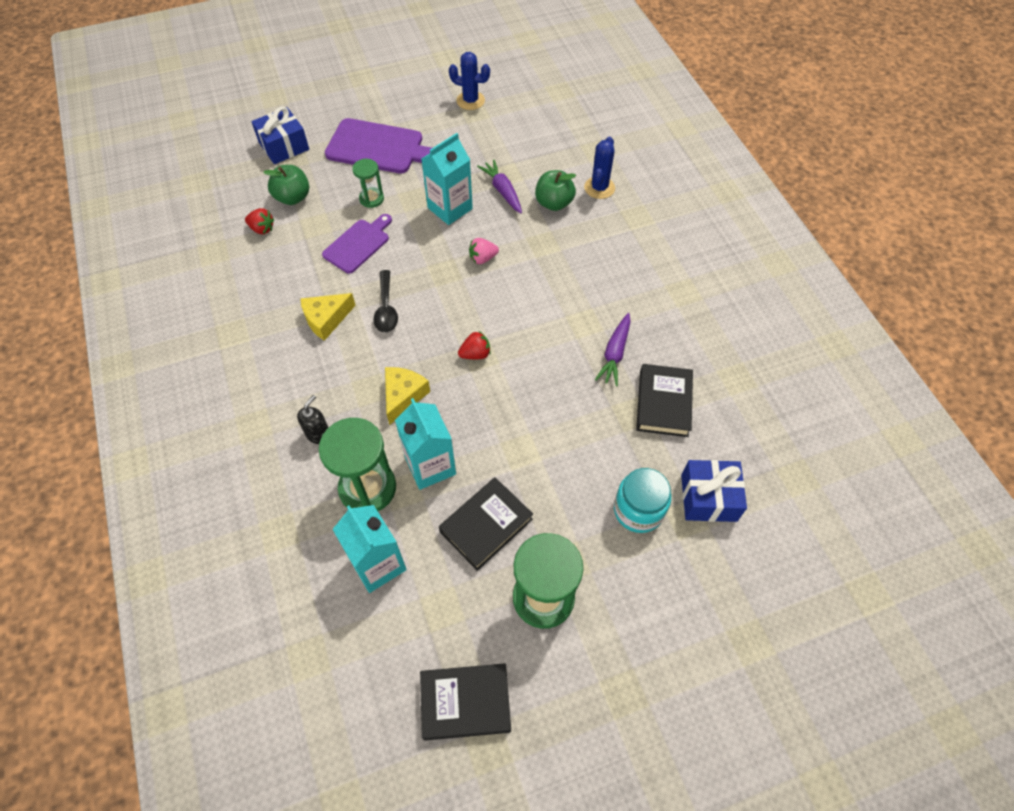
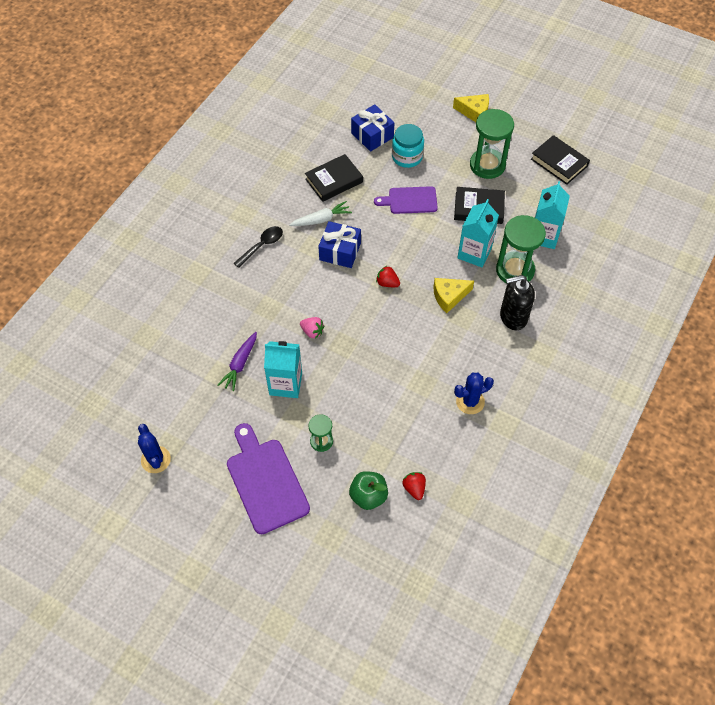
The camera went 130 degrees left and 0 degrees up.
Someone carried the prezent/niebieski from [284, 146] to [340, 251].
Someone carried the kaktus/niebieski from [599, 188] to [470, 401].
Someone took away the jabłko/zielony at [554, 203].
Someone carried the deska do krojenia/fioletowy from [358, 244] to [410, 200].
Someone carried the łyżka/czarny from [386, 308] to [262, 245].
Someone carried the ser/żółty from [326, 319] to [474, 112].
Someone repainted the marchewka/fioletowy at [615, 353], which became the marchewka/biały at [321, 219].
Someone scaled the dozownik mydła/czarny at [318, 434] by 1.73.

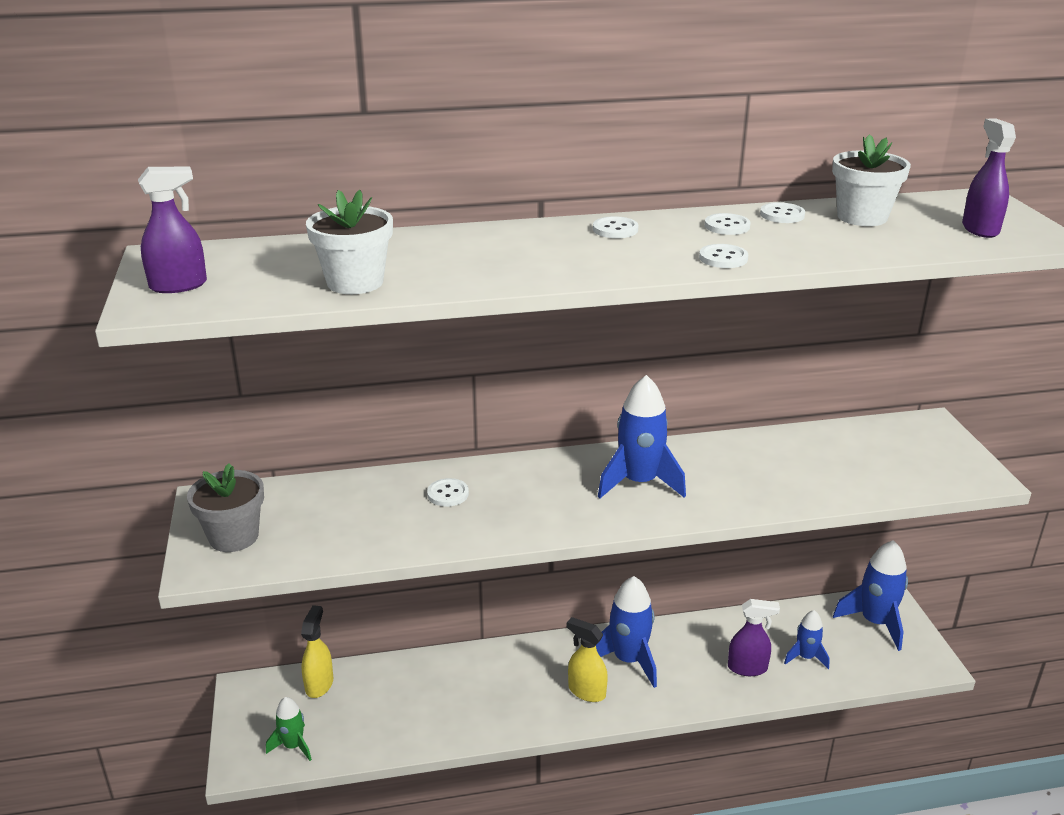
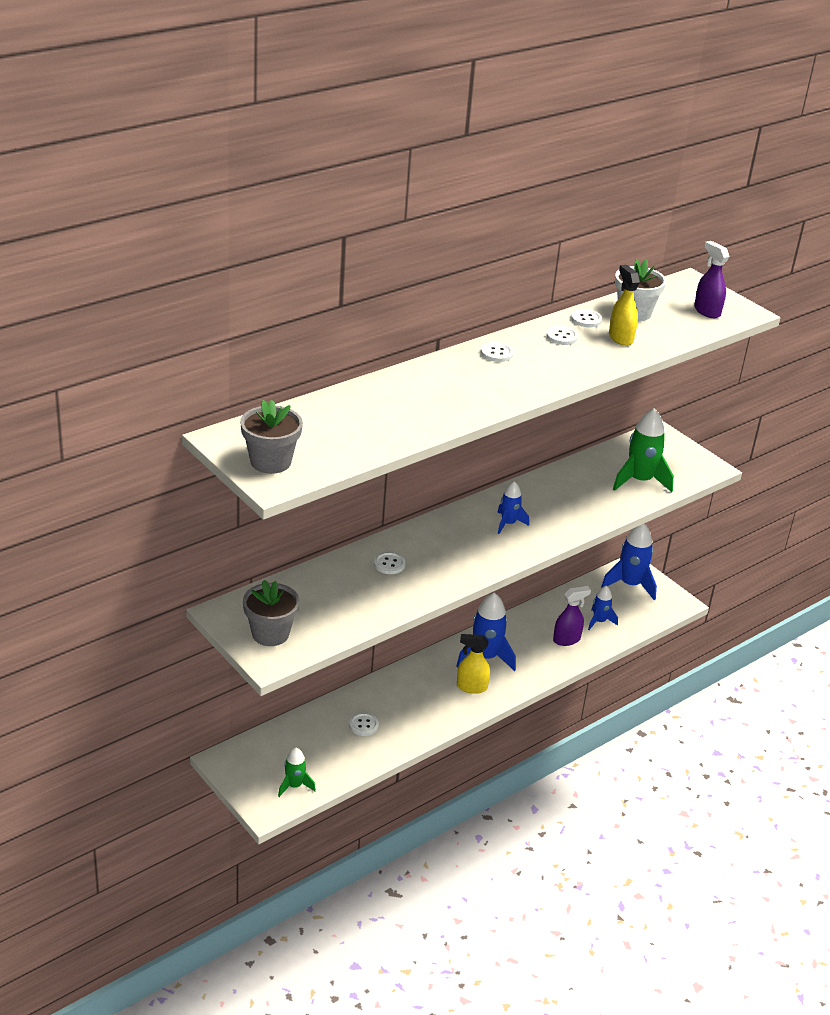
The camera went 30 degrees left and 5 degrees up.
Someone swapped the spryskiwacz/fioletowy at [179, 285] for the doniczka/szary at [270, 462].
Someone took away the doniczka/biały at [355, 282].
Someone carried the guzik/biały from [723, 258] to [363, 725].
Someone scaled the rakieta/niebieski at [639, 482] by 0.58.
Someone carried the spryskiwacz/żółty from [319, 684] to [620, 338].
Someone put down the rakieta/zielony at [639, 481].

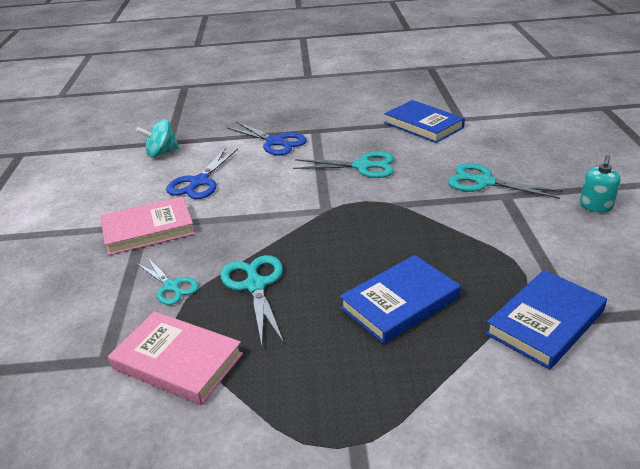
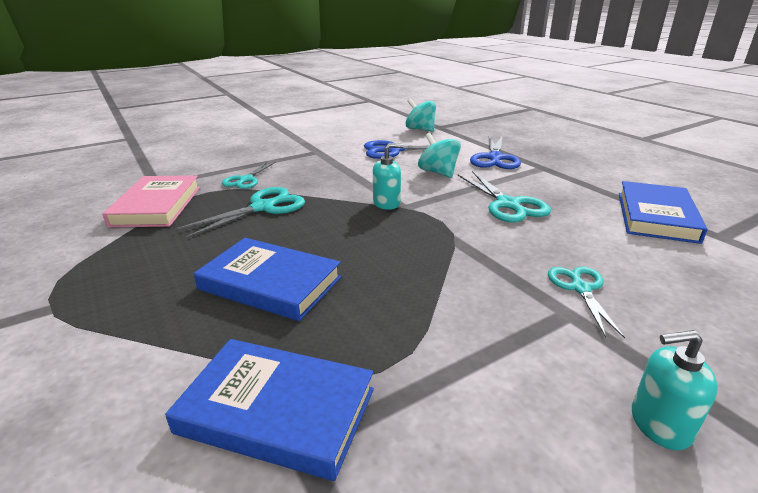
The camera went 60 degrees right and 5 degrees down.
Someone scaled the nożyczki/turkusowy at [484, 182] by 0.66.
Someone took away the książka/różowy at [148, 230].
Someone put down the bączek/turkusowy at [438, 173].
Someone put down the dozownik mydła/turkusowy at [387, 203].

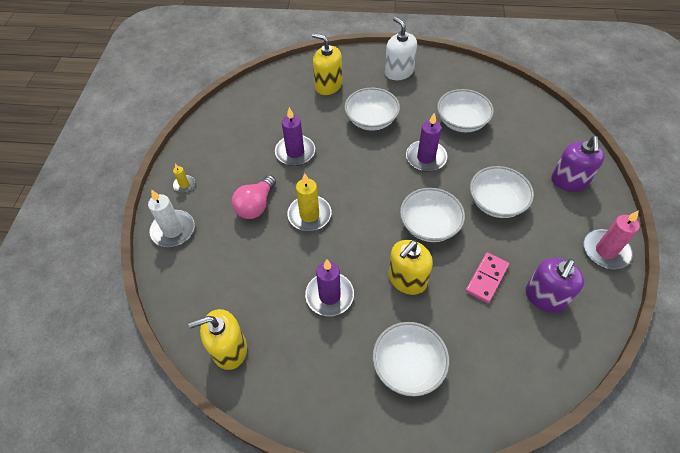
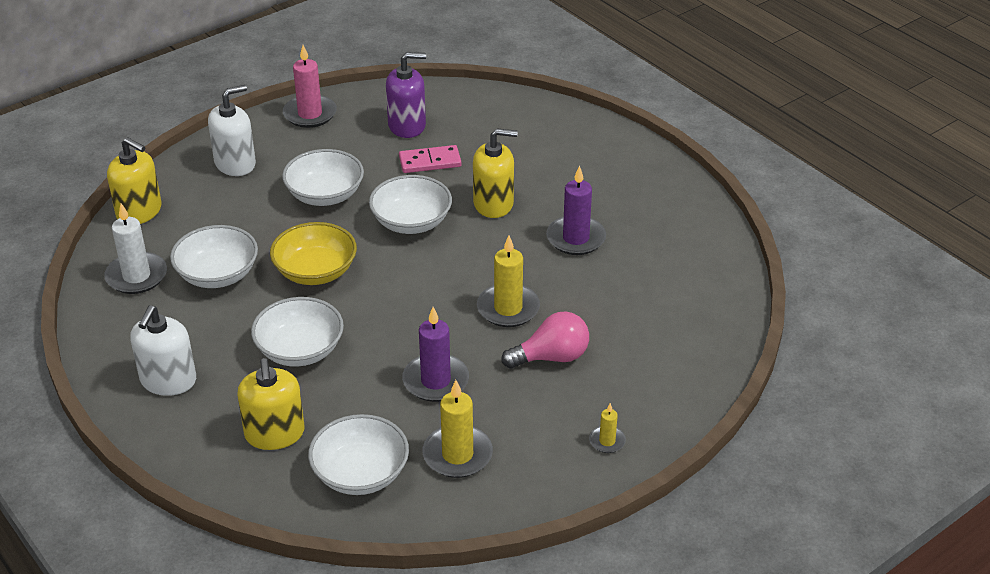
The camera went 135 degrees left and 15 degrees down.
Someone swapped the świeca/fioletowy at [426, 158] for the miska/żółty at [315, 271].
Someone repainted the dozownik mydła/fioletowy at [569, 181], which became the dozownik mydła/biały at [235, 163].
Someone carried the świeca/biały from [173, 230] to [136, 276].
Someone carried the dozownik mydła/żółty from [229, 349] to [139, 212].
Someone carried the miska/biały from [408, 365] to [360, 473].
Someone put down the świeca/żółty at [457, 454].

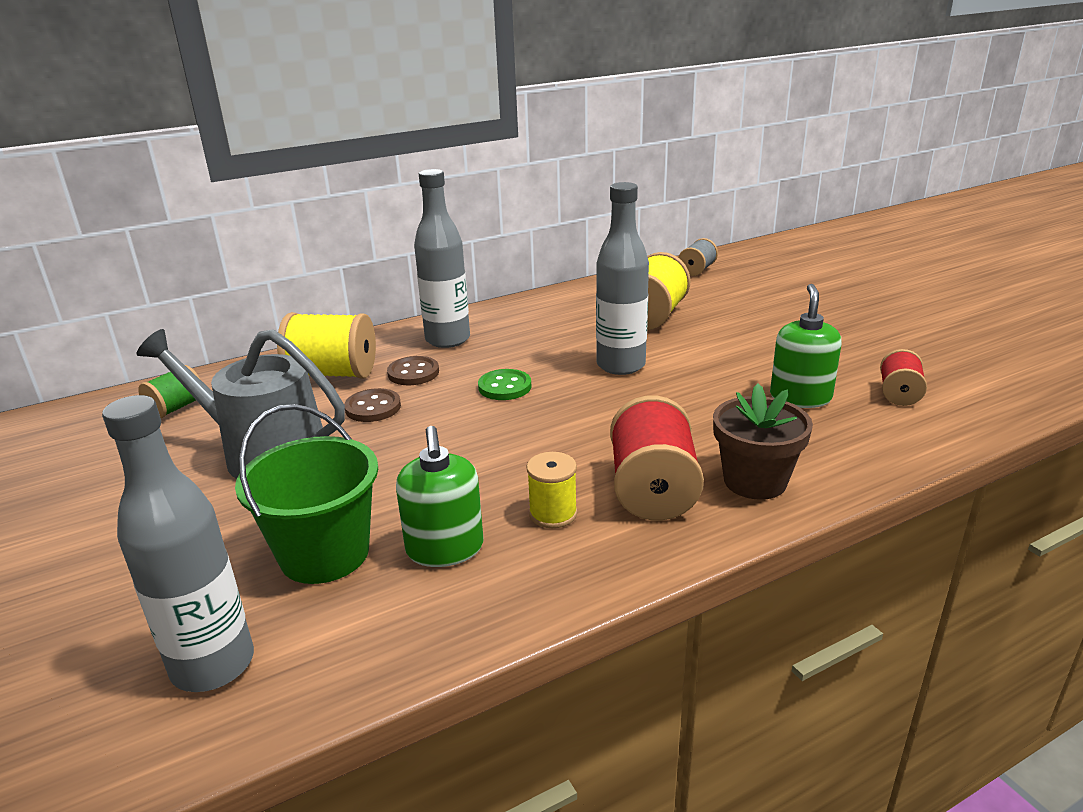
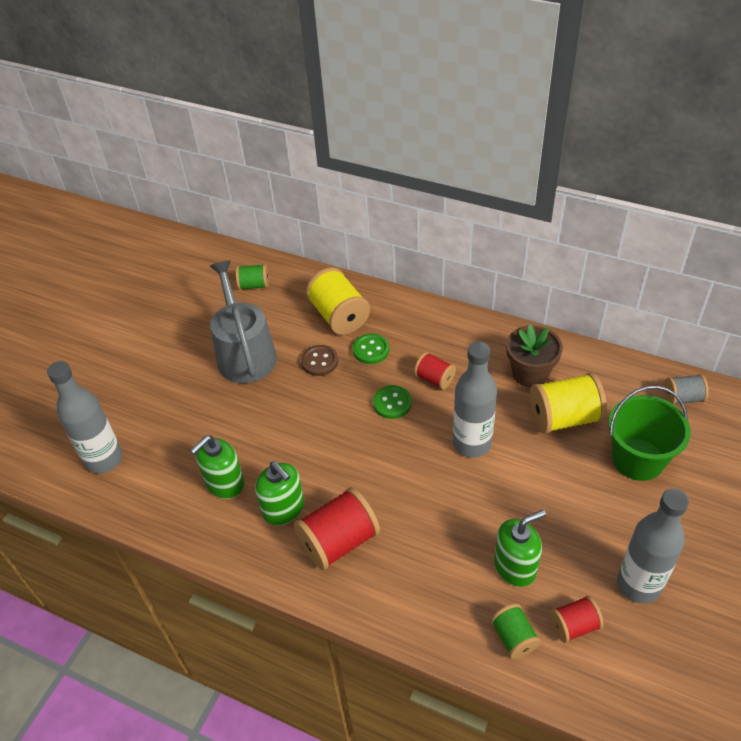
The camera went 55 degrees right and 20 degrees up.
Someone carried the butelka/szary from [447, 339] to [638, 584].
Someone repainted the guzik/brązowy at [413, 373], which became the guzik/zielony at [371, 350].
Someone carried the doniczka/brązowy from [755, 481] to [530, 373].
Someone carried the wiadro/zielony from [324, 554] to [638, 459].
Someone swapped the szpulka/żółty at [553, 513] for the dozownik mydła/zielony at [284, 509].
Someone put down the szpulka/czerwony at [434, 379].
Someone put down the szpulka/zielony at [513, 637].

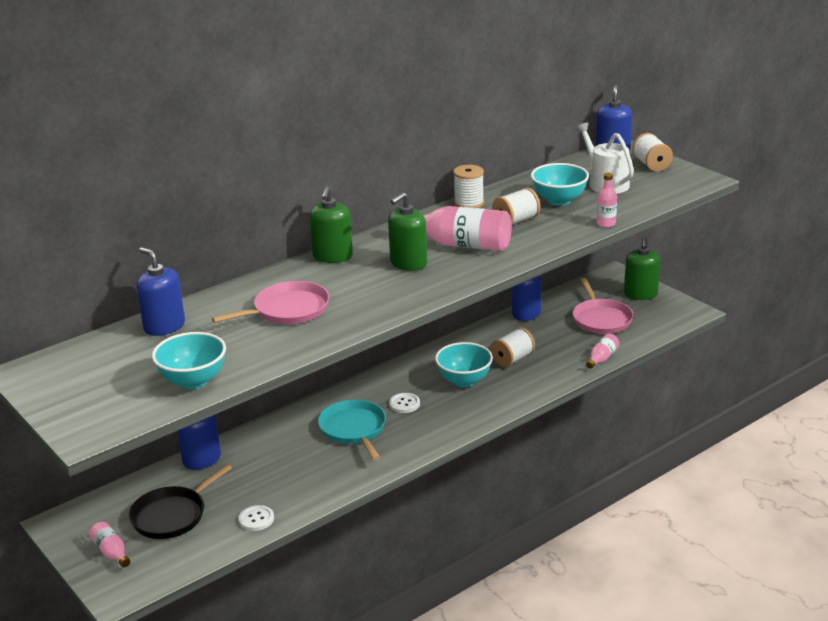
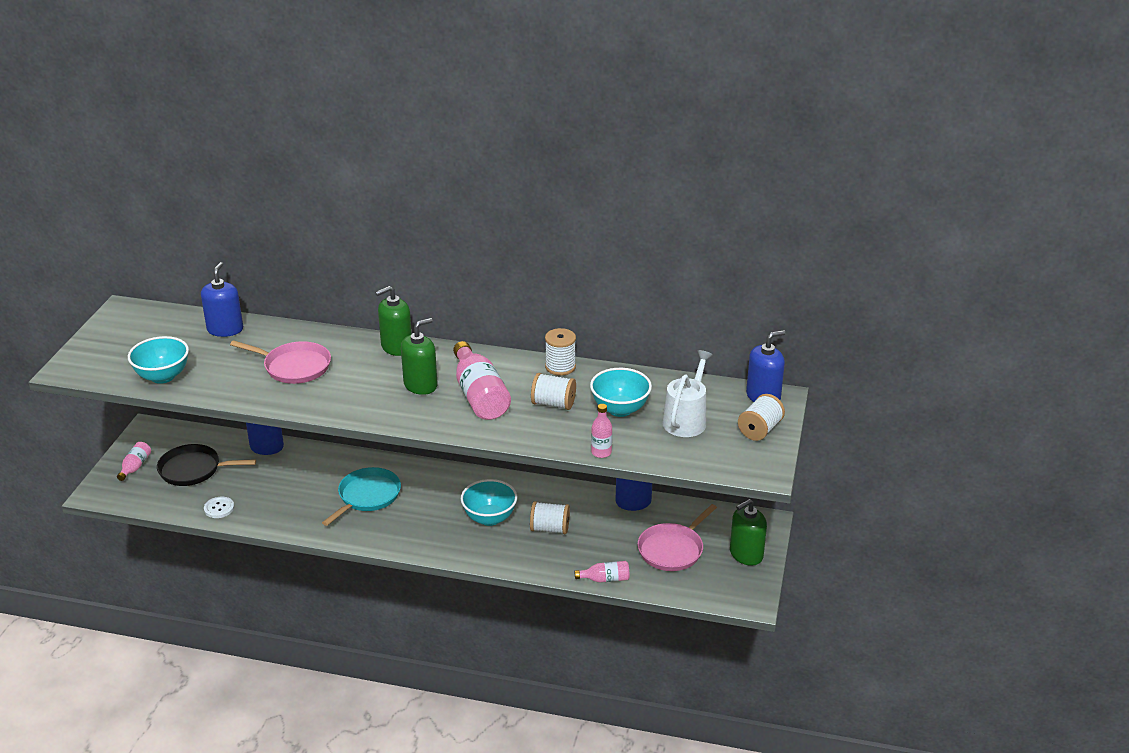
The camera went 50 degrees right and 5 degrees up.
Someone rotated the dozownik mydła/zielony at [408, 263] by 135 degrees clockwise.
Someone took away the guzik/biały at [404, 404].

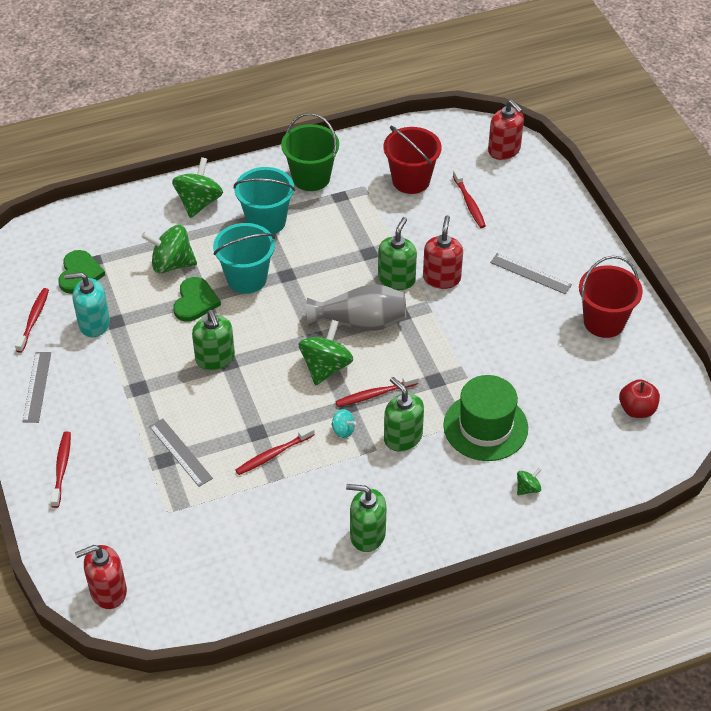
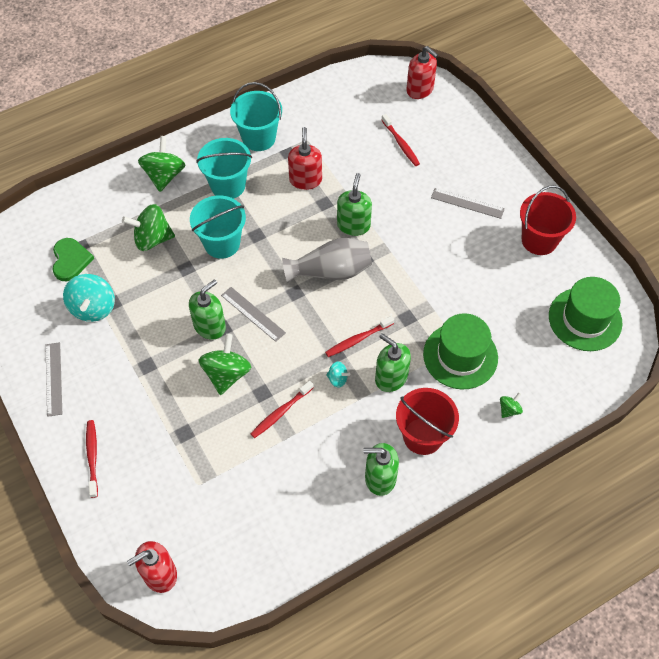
The camera went 10 degrees left and 10 degrees up.
Someone repainted the wiadro/zielony at [311, 178], which became the wiadro/turkusowy at [259, 138].
Someone carried the wiadro/czerwony from [411, 180] to [423, 436].
Someone carried the dozownik mydła/czerwony from [441, 278] to [305, 180].
Someone swapped the dozownik mydła/turkusowy at [94, 323] for the bączek/turkusowy at [93, 308].
Someone took away the serce/zielony at [195, 301].
Someone took away the szczoteczka do zębów/czerwony at [33, 319].
Someone rotated the dozownik mydła/zielony at [215, 359] by 105 degrees counterclockwise.
Someone carried the bączek/zielony from [325, 367] to [226, 374].
Someone swapped the jabłko/czerwony at [637, 409] for the kapelusz/zielony at [585, 319].
Someone carried the linijka/szary from [180, 452] to [253, 314].

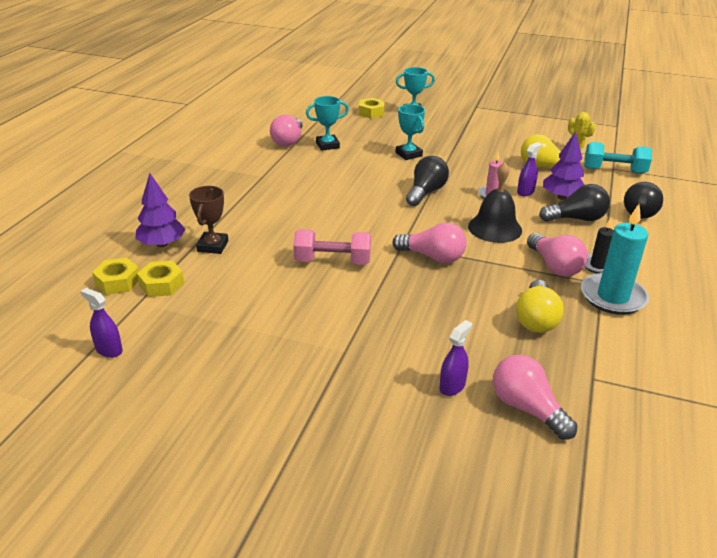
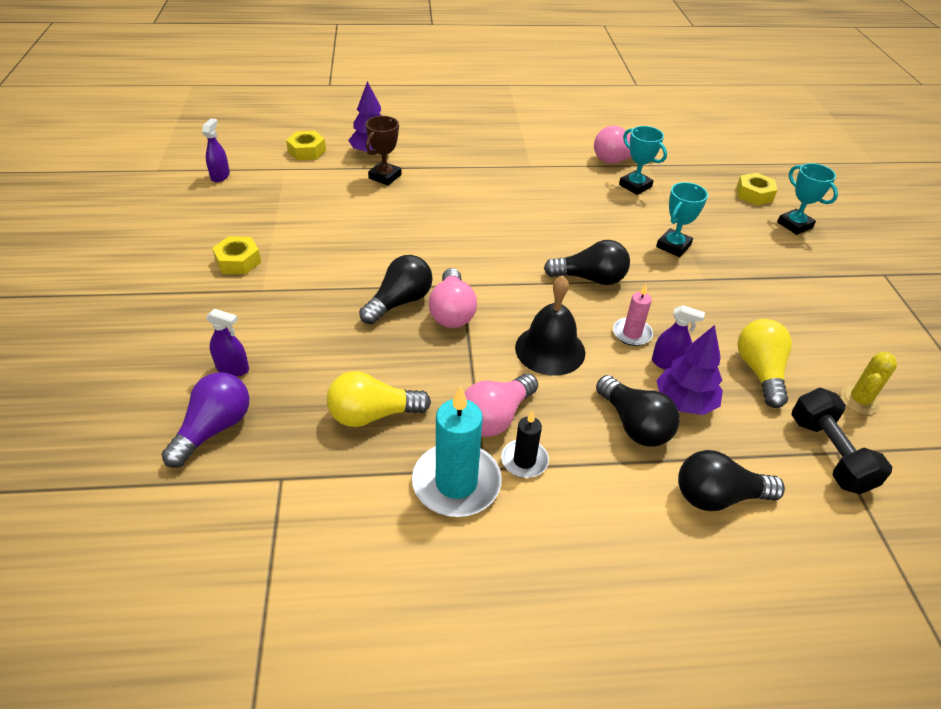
The camera went 65 degrees right and 10 degrees up.
Someone repainted the hantel/turkusowy at [614, 170], which became the hantel/czarny at [829, 454].
Someone rotated the puchar/brązowy at [213, 246] by 45 degrees counterclockwise.
Someone took away the hantel/różowy at [332, 261].
Someone carried the nakrętka/żółty from [162, 284] to [238, 261].
Someone repainted the żarówka/różowy at [527, 408], which became the żarówka/fioletowy at [214, 429].
Someone put down the żarówka/czarny at [400, 302].

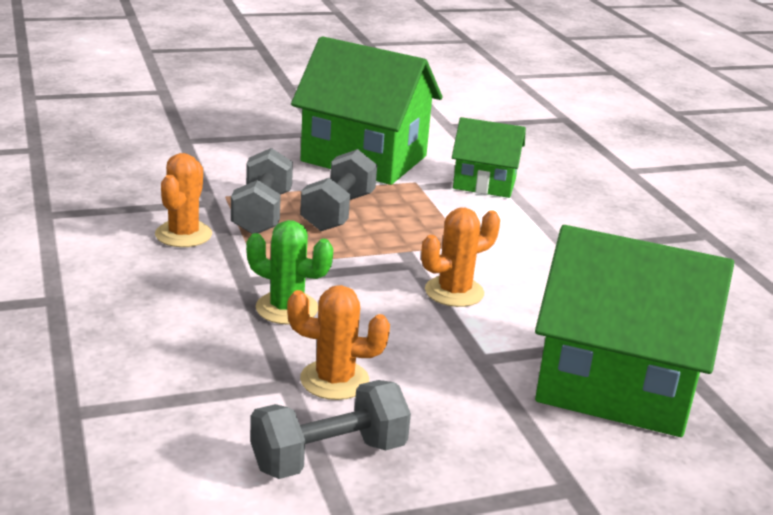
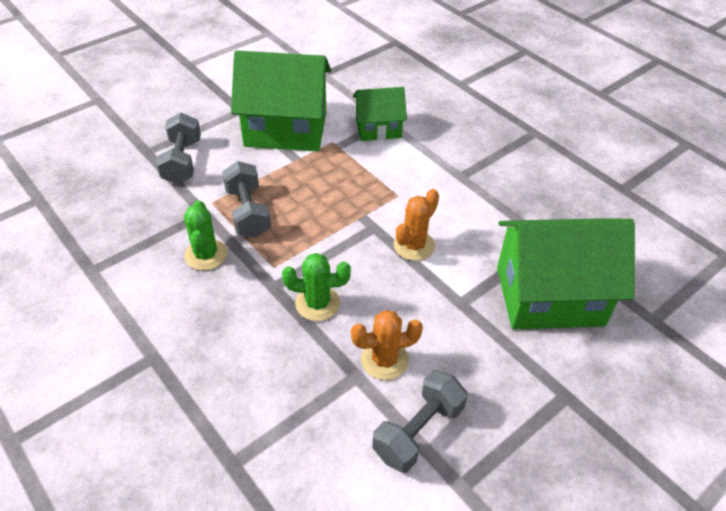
The camera went 20 degrees left and 20 degrees up.
Someone carried the hantel/szary from [338, 212] to [182, 161].
Someone repainted the kaktus/pomarańczowy at [183, 234], which became the kaktus/zielony at [206, 255].

